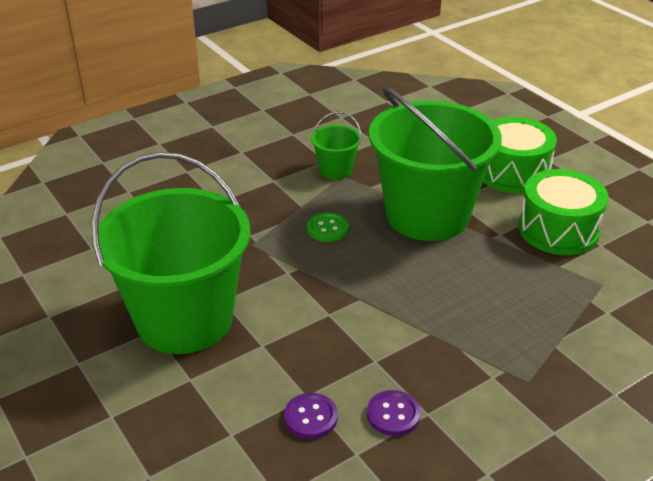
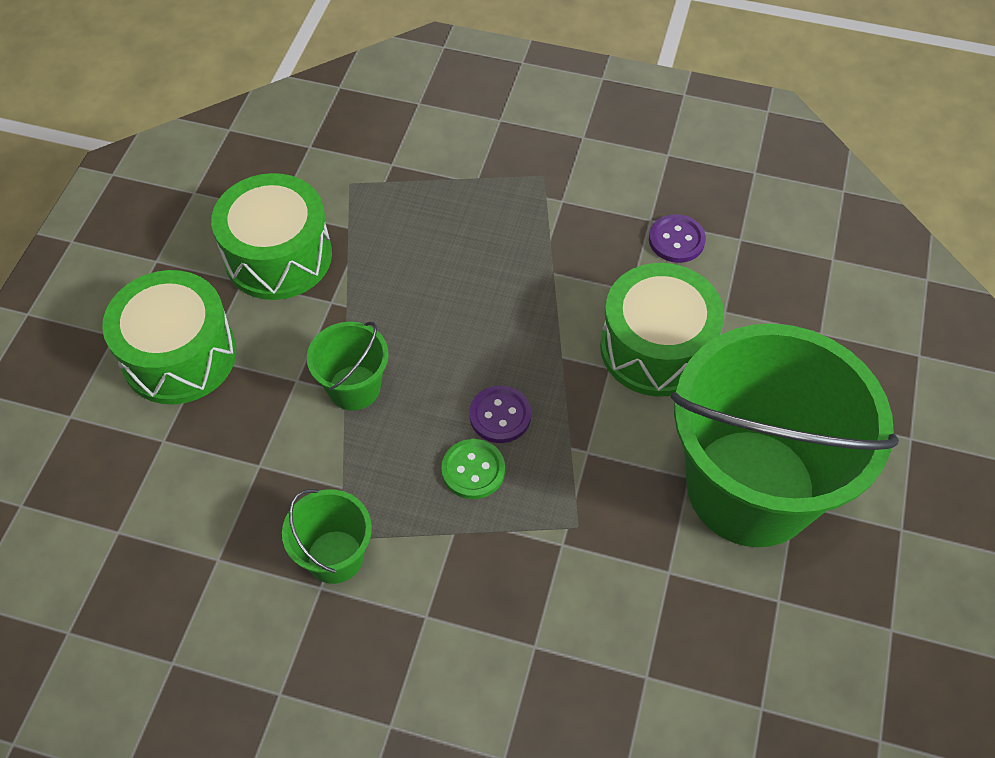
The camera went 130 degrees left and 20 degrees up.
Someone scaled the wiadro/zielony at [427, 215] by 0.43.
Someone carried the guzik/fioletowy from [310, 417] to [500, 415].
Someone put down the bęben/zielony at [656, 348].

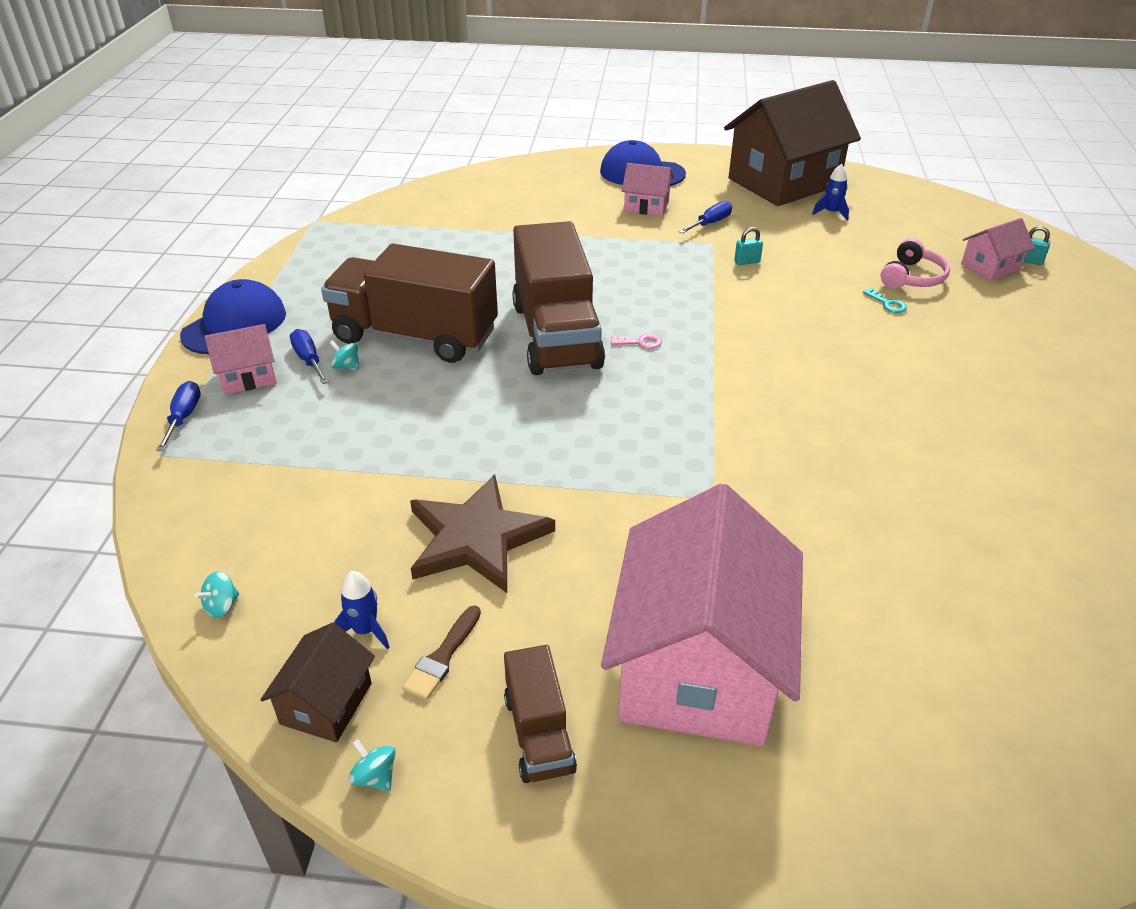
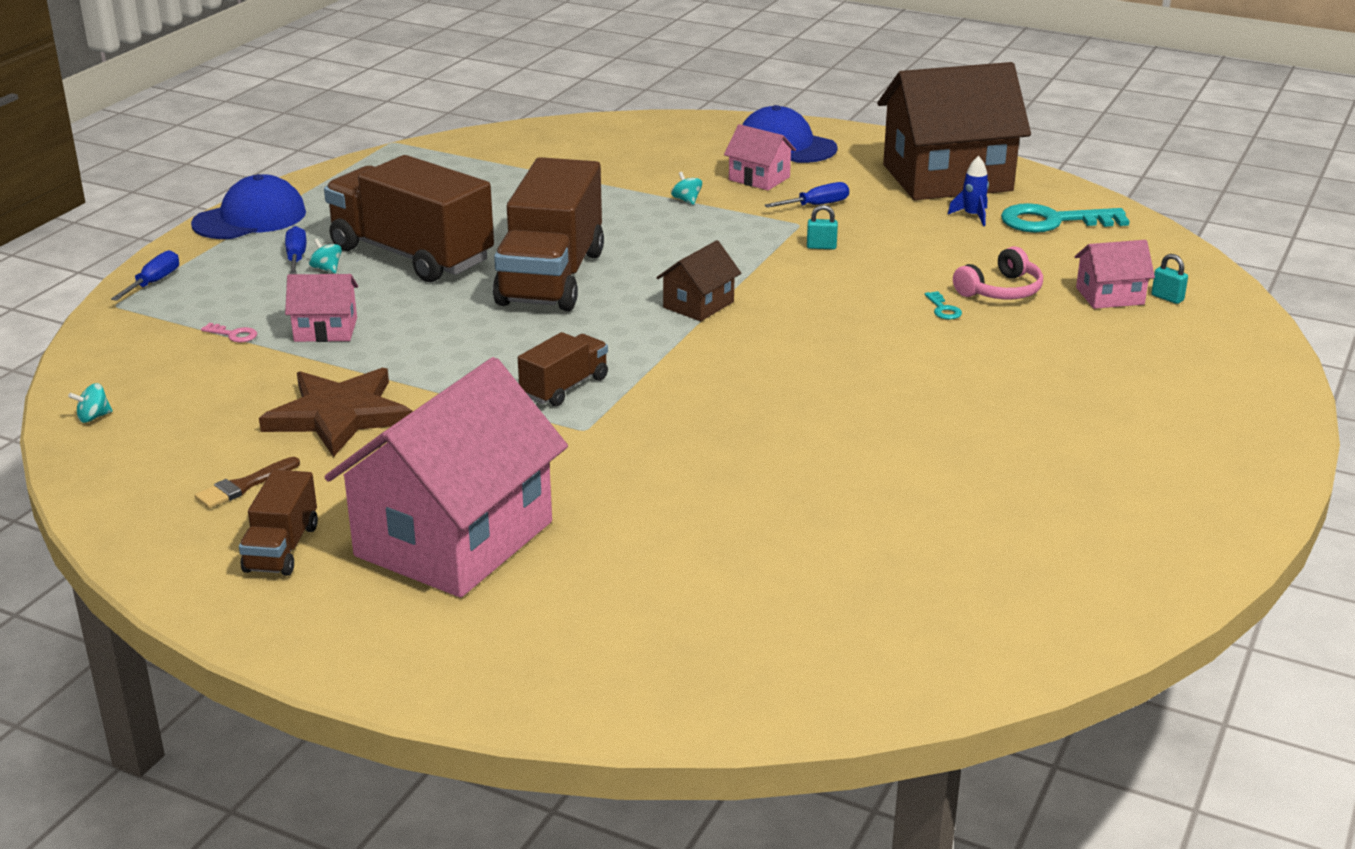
The camera went 20 degrees right and 10 degrees down.
Someone carried the domek/różowy from [247, 376] to [325, 330].
Someone carried the klucz/różowy from [640, 342] to [234, 335].
Someone took away the rakieta/niebieski at [365, 630].
Someone carried the domek/brązowy from [326, 703] to [698, 305].
Someone carried the bączek/turkusowy from [375, 776] to [686, 200].
Someone put down the klucz/turkusowy at [1052, 221].
Someone put down the ciężarówka/brązowy at [564, 387].

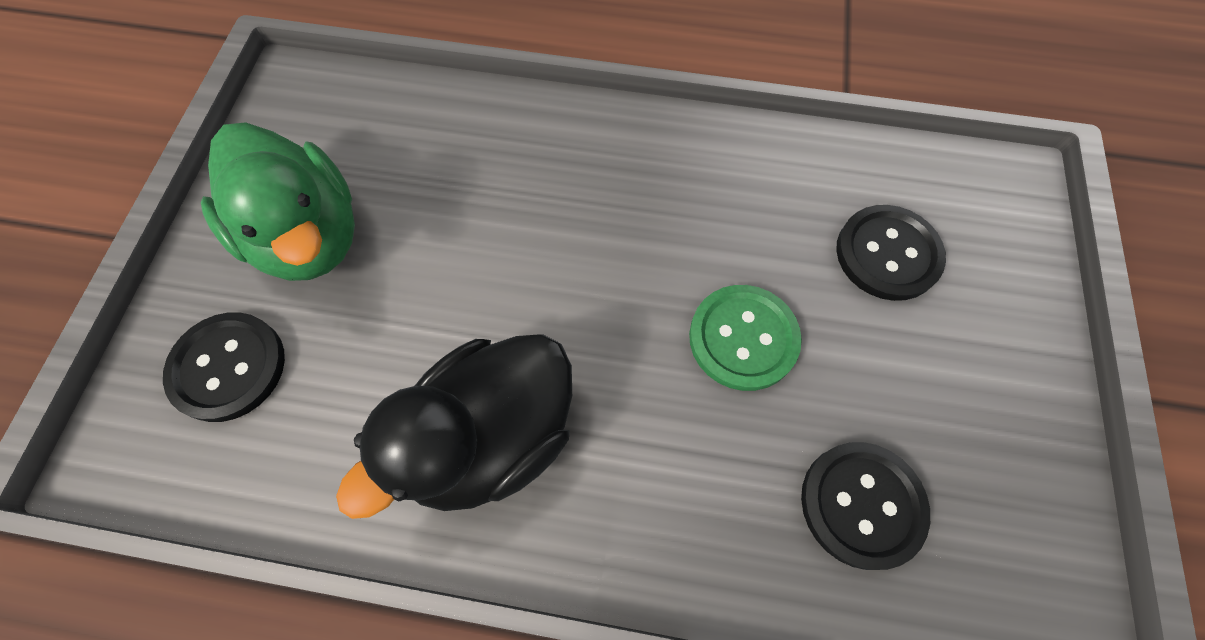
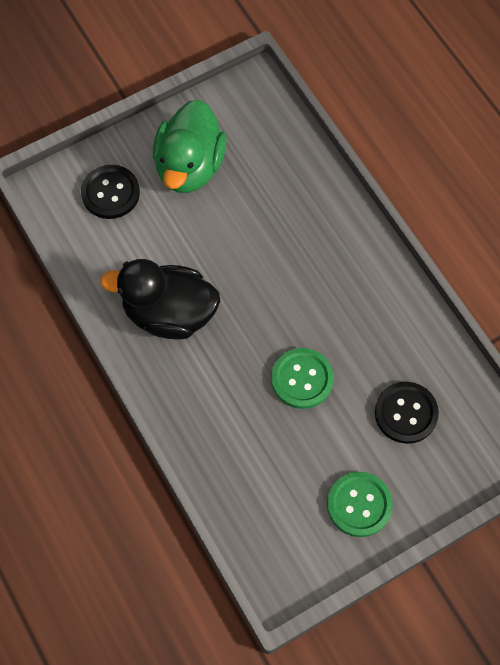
The camera went 50 degrees right and 0 degrees up.
Someone took away the guzik/czarny at [861, 505].
Someone put down the guzik/zielony at [359, 505].

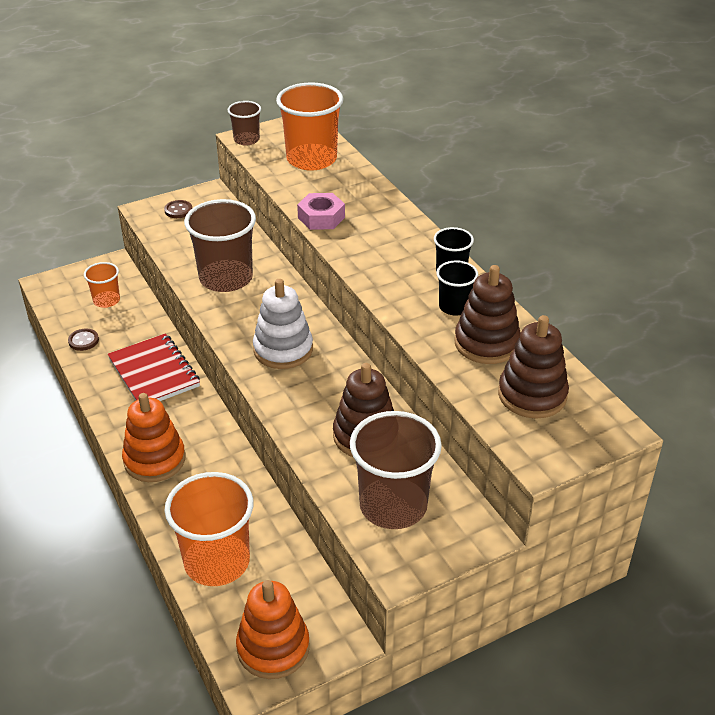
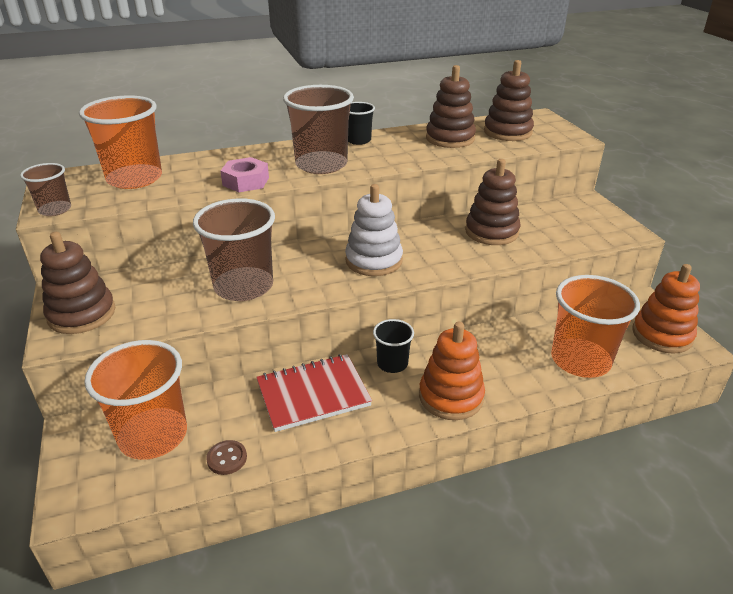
The camera went 80 degrees left and 5 degrees down.
Someone swapped the guzik/brązowy at [178, 210] for the zabawka nakładanka/brązowy at [82, 314].
Someone carried the szklanka/czarny from [454, 307] to [392, 363].
Someone scaled the szklanka/pomarańczowy at [106, 300] by 1.90.
Someone carried the szklanka/brązowy from [393, 505] to [321, 165].

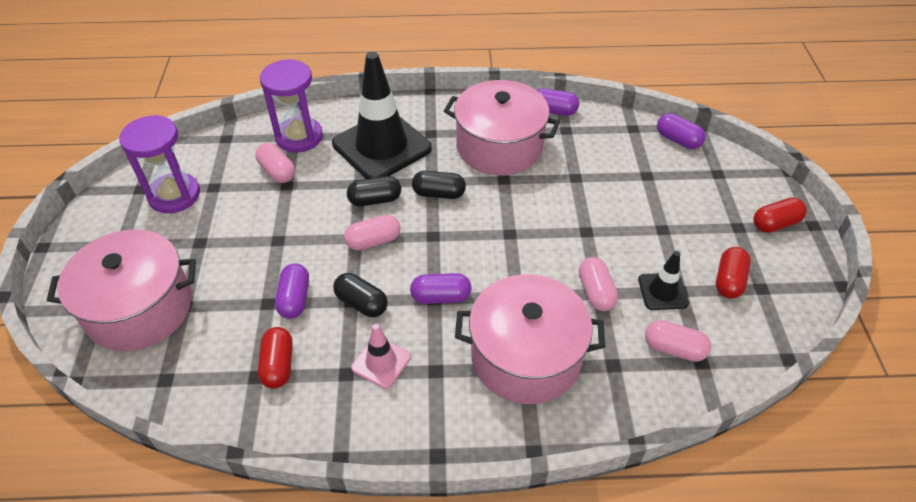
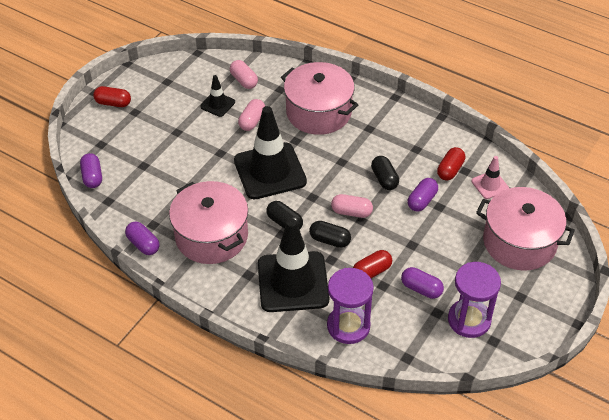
The camera went 145 degrees left and 0 degrees up.
Someone took away the kapsułka/różowy at [277, 171].
Someone carried the kapsułka/czerwony from [729, 281] to [372, 272].
Someone carried the kapsułka/fioletowy from [441, 297] to [421, 289].
Someone carried the pachołek/różowy from [381, 362] to [490, 185].
Someone put down the pachołek/czarny at [270, 171].

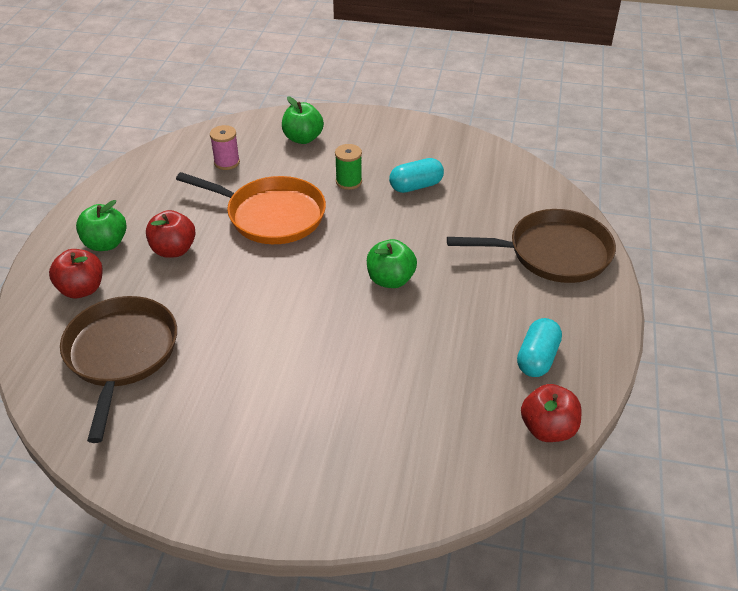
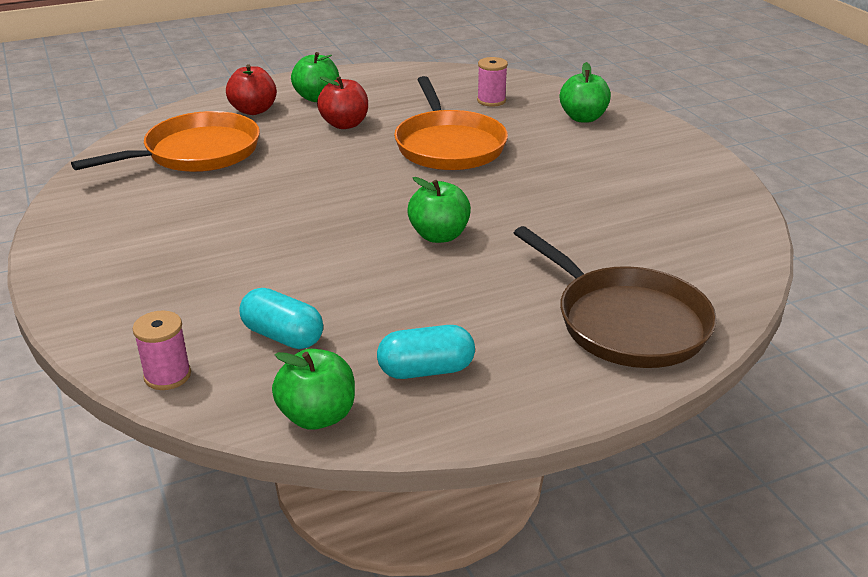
The camera went 55 degrees right and 10 degrees down.
Someone took away the szpulka/zielony at [348, 182].
Someone carried the kapsułka/turkusowy from [416, 186] to [283, 336].
Someone repainted the patelnia/brązowy at [121, 354], which became the patelnia/pomarańczowy at [197, 153].
Someone repainted the jabłko/czerwony at [548, 429], which became the jabłko/zielony at [317, 416].
Someone put down the szpulka/różowy at [167, 375].

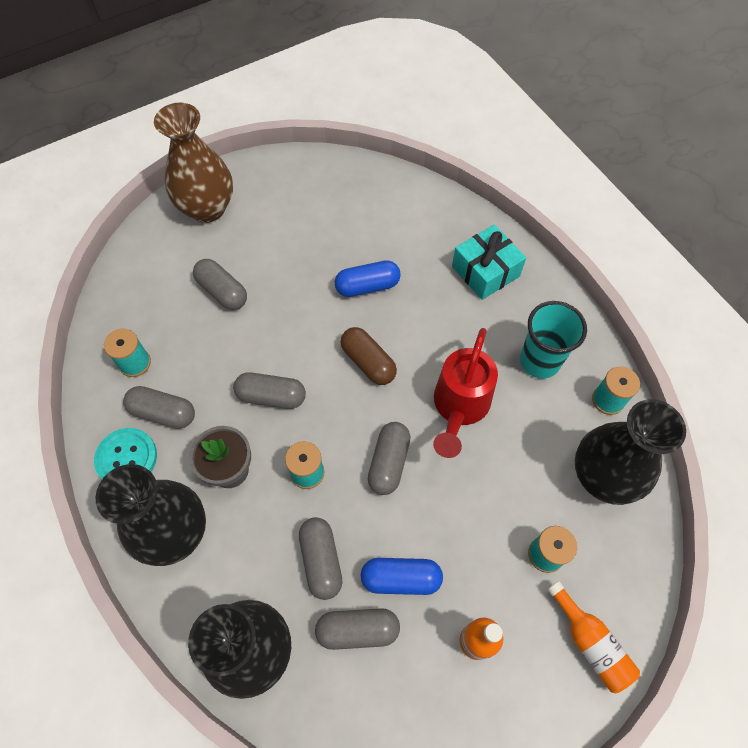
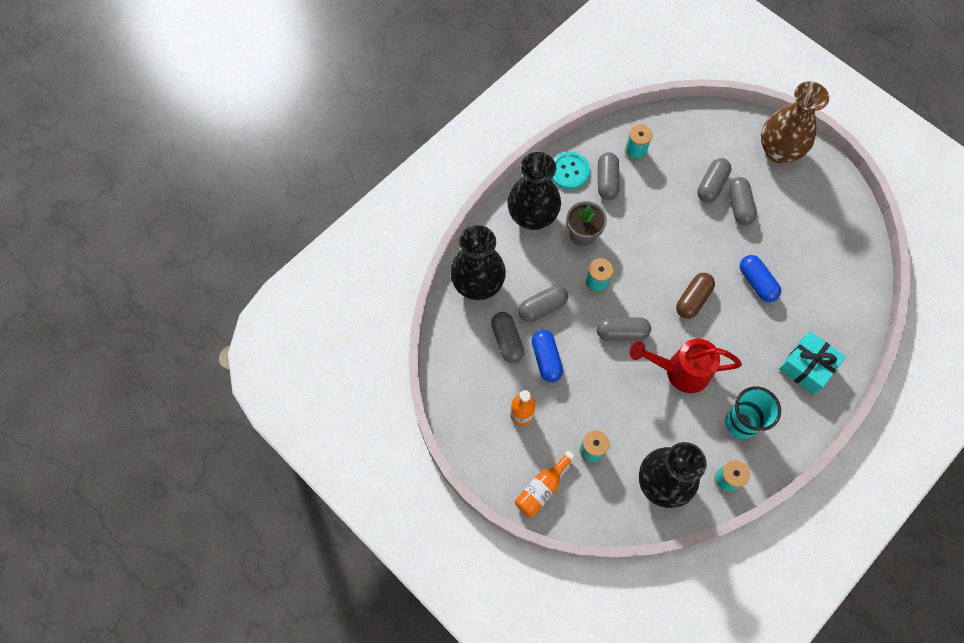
The camera went 75 degrees right and 5 degrees up.
Someone carried the kapsułka/szary from [271, 396] to [739, 206].

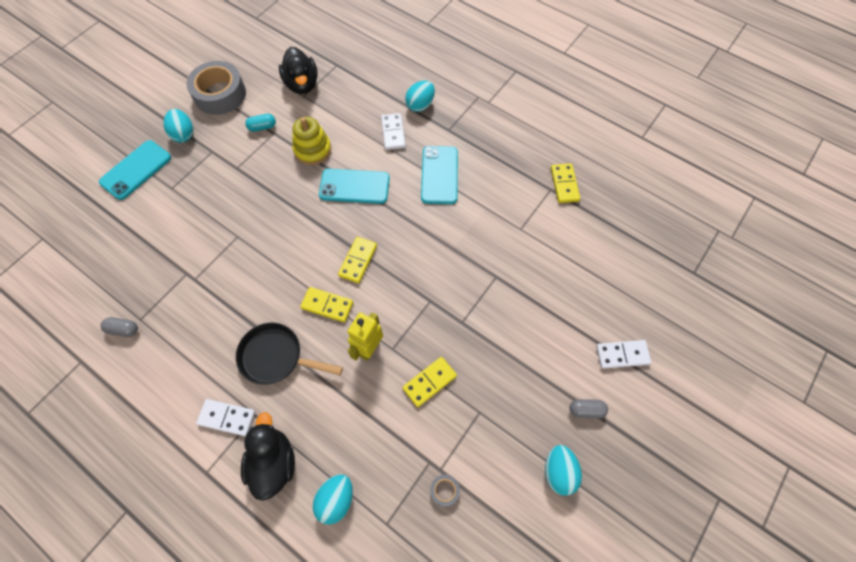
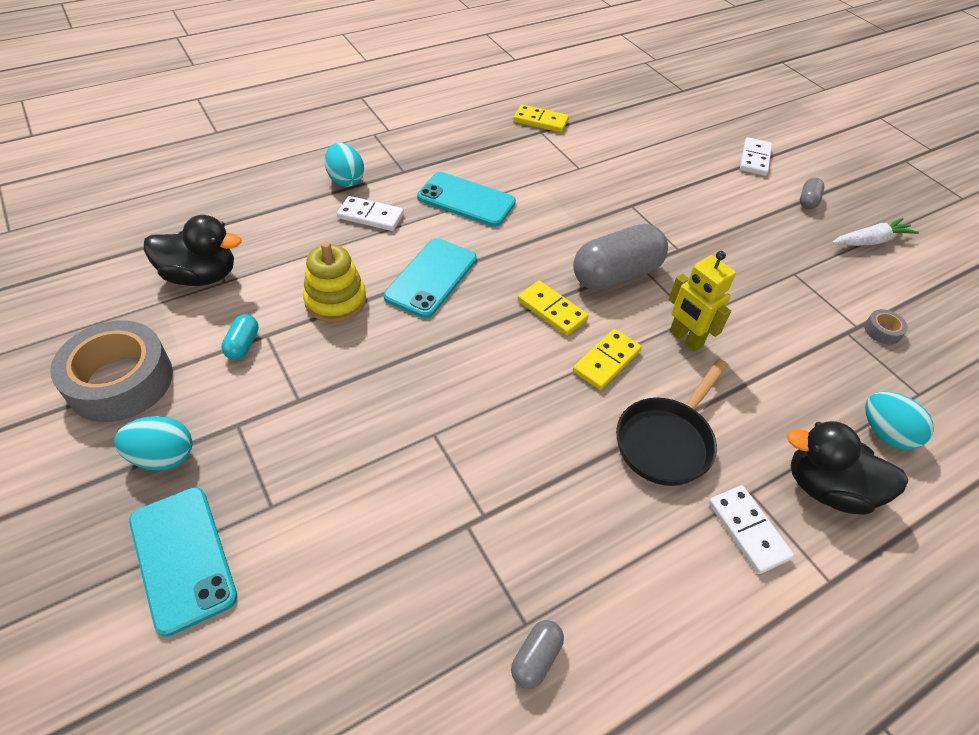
The camera went 70 degrees left and 15 degrees down.
Someone took away the kostka domina/żółty at [429, 382].
Someone rotated the kostka domina/biały at [227, 418] by 60 degrees counterclockwise.
Someone swapped the jajko/turkusowy at [558, 471] for the marchewka/biały at [870, 241].
Someone put down the kapsułka/szary at [616, 275].

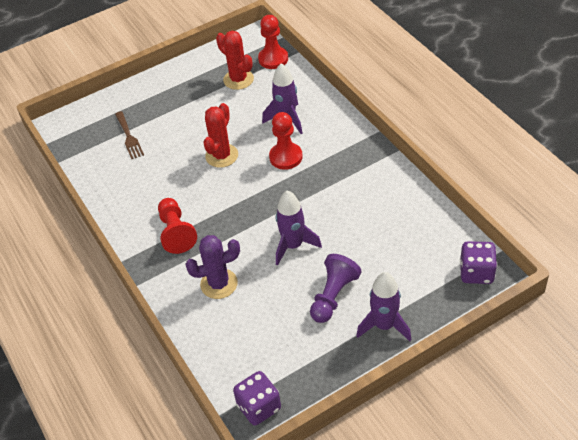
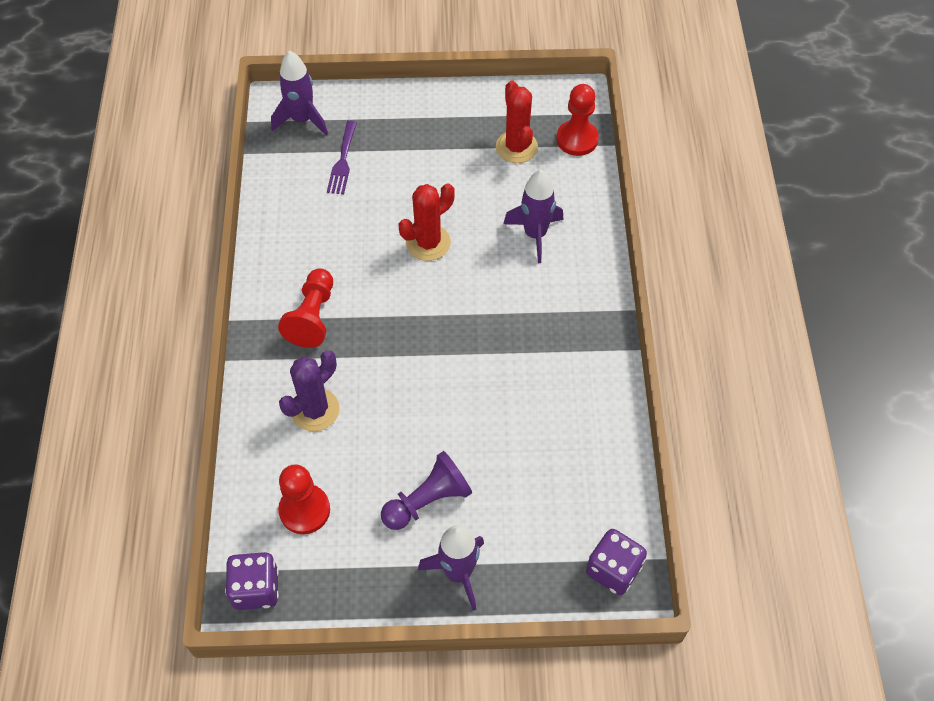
The camera went 25 degrees right and 10 degrees up.
Someone repainted the widelec/brązowy at [129, 137], which became the widelec/fioletowy at [342, 161].
Someone carried the pionek/czerwony from [286, 157] to [304, 510].
Someone carried the rakieta/fioletowy from [293, 246] to [302, 120].
Someone rotated the kaktus/fioletowy at [219, 284] by 60 degrees counterclockwise.

